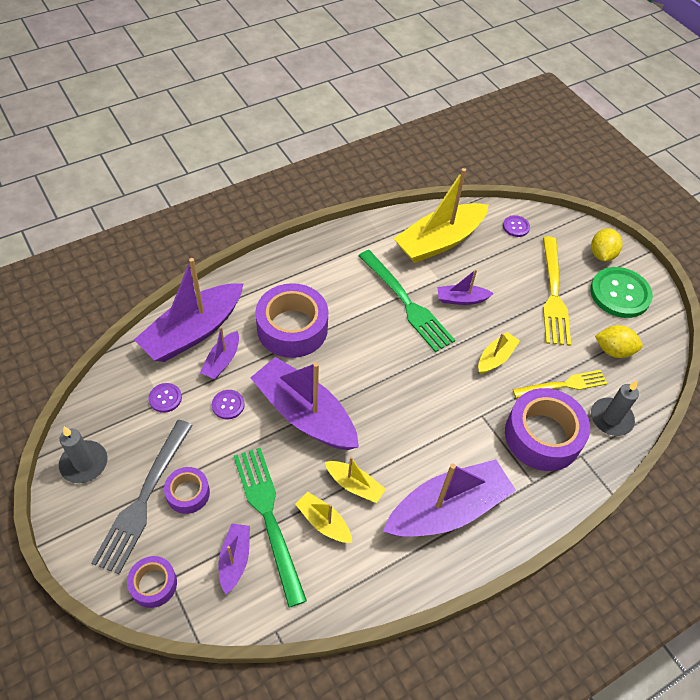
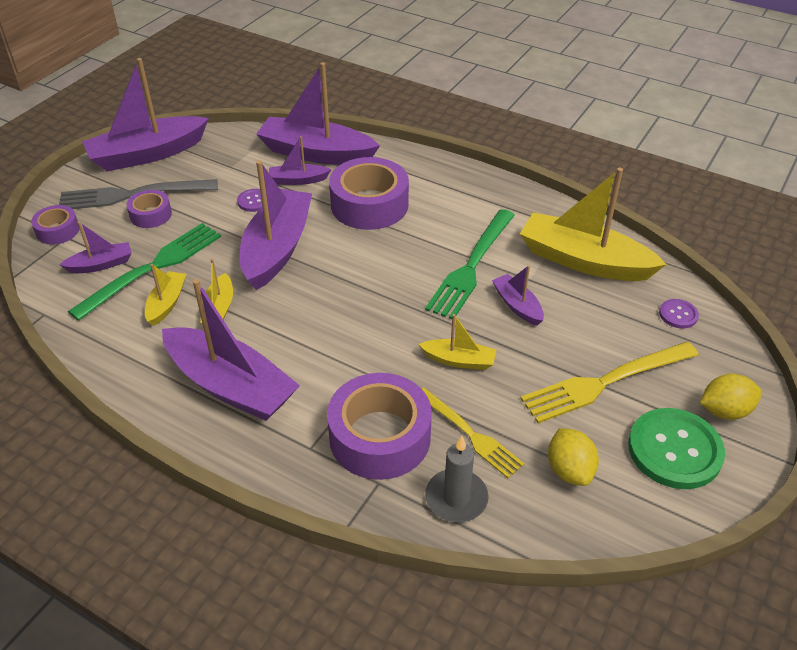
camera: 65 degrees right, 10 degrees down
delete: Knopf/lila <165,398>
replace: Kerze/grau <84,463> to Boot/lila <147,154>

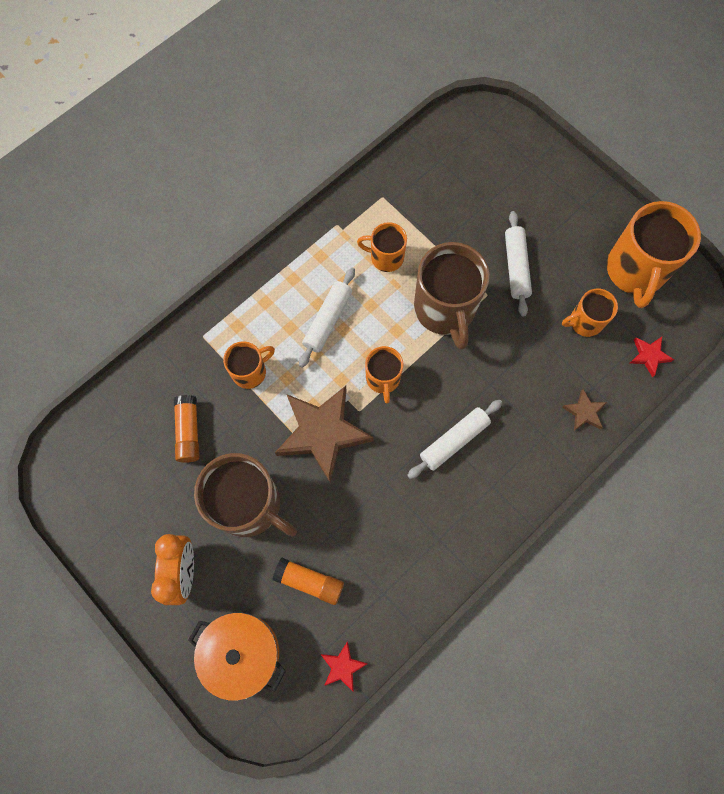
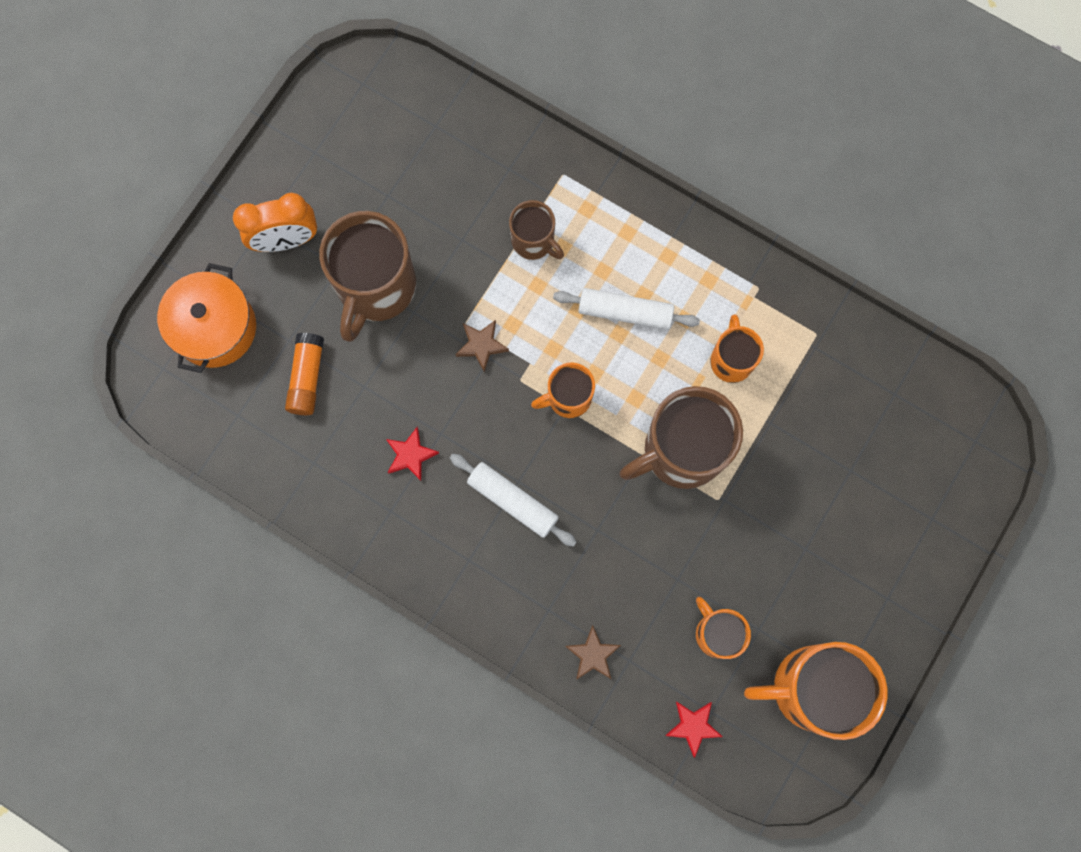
camera: 75 degrees right, 5 degrees up
delete: Klebestift/orange <188,431>; Nudelholz/weiß <516,267>
move: Stern/rot <342,666> to <411,455>
recolor: Tasse/orange <250,372> to Tasse/braun <534,241>
resize: Stern/braun <323,433> = <481,345> x0.45

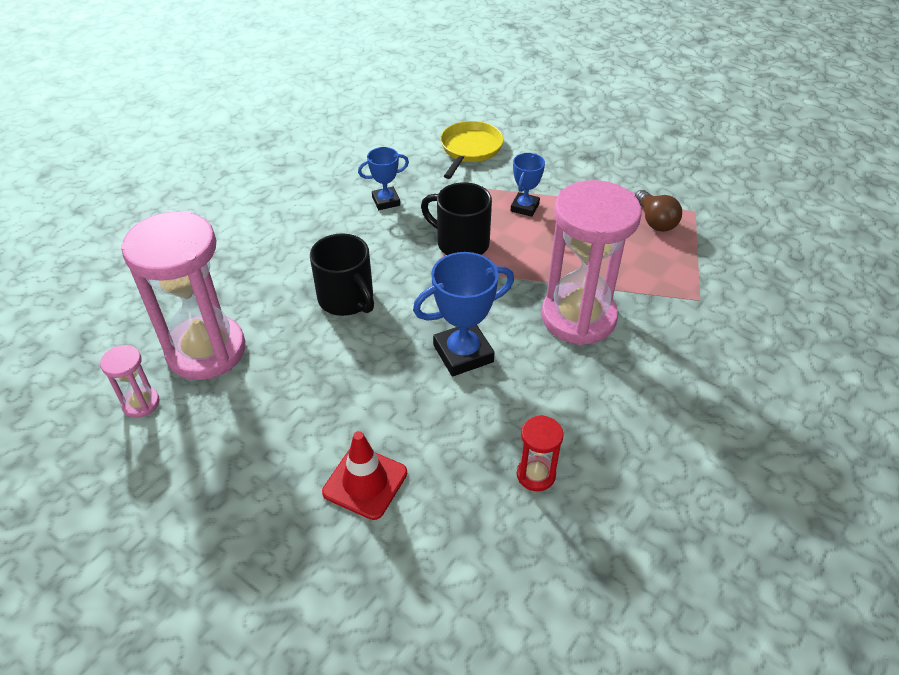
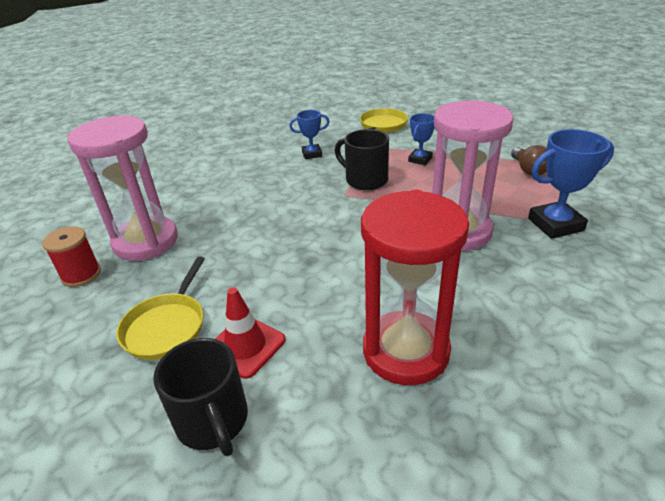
camera: 10 degrees right, 10 degrees down
insert: Pfanne/gelb <167,326>
move: Tasse/schwarz <347,299> to <213,421>; Pokal/blau <463,353> to <555,224>
replace: Sanduhr/rosa <141,403> to Garnrolle/rot <81,274>
resize: Sanduhr/rot <536,475> = <405,351> x2.27

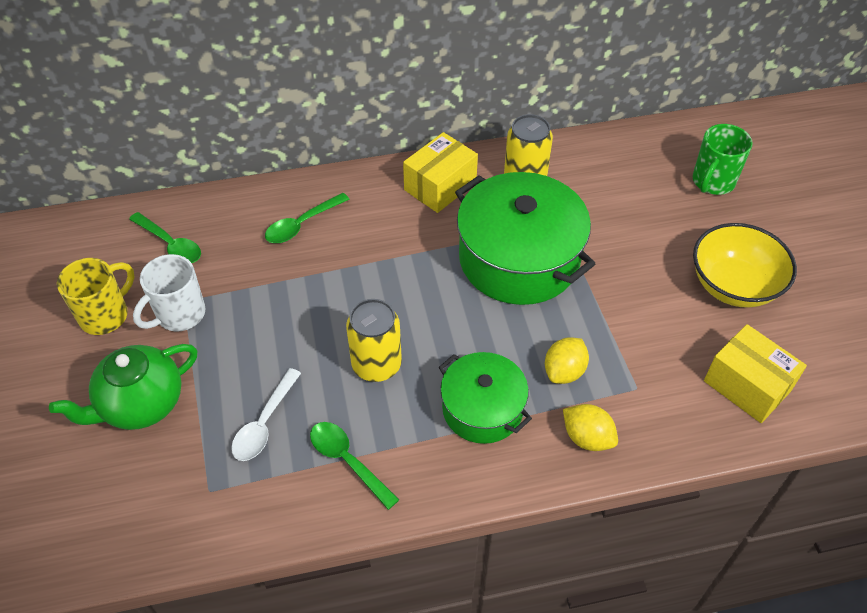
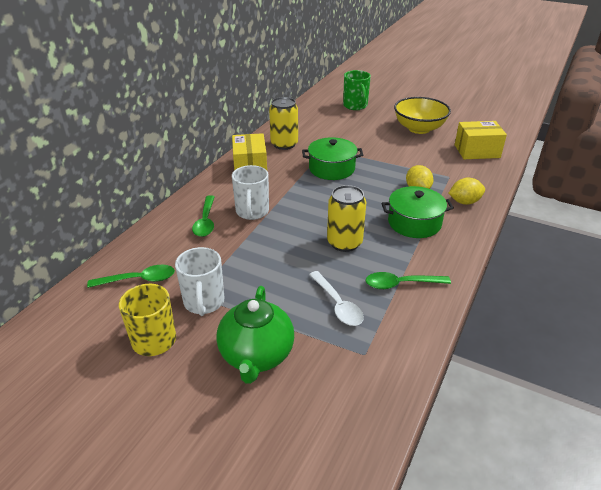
camera: 50 degrees left, 15 degrees down
insert: Tasse/weiß <252,212>
resize: Kochtopf/grün <519,259> = <331,169> x0.59

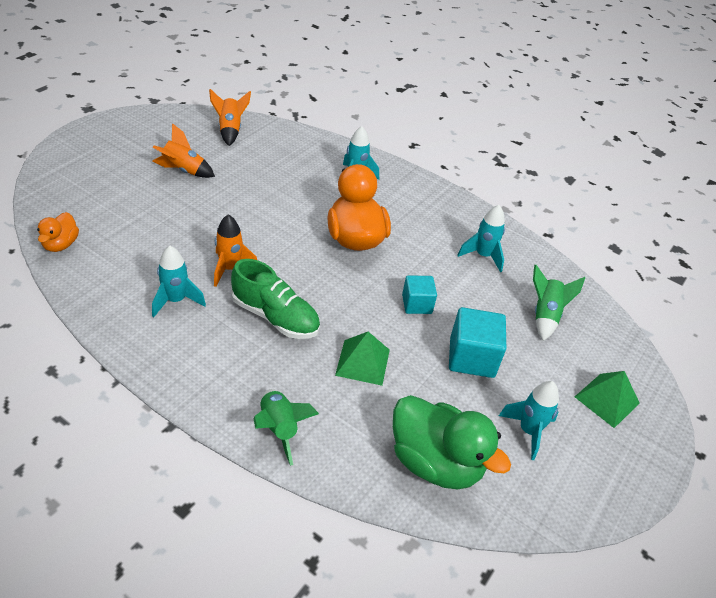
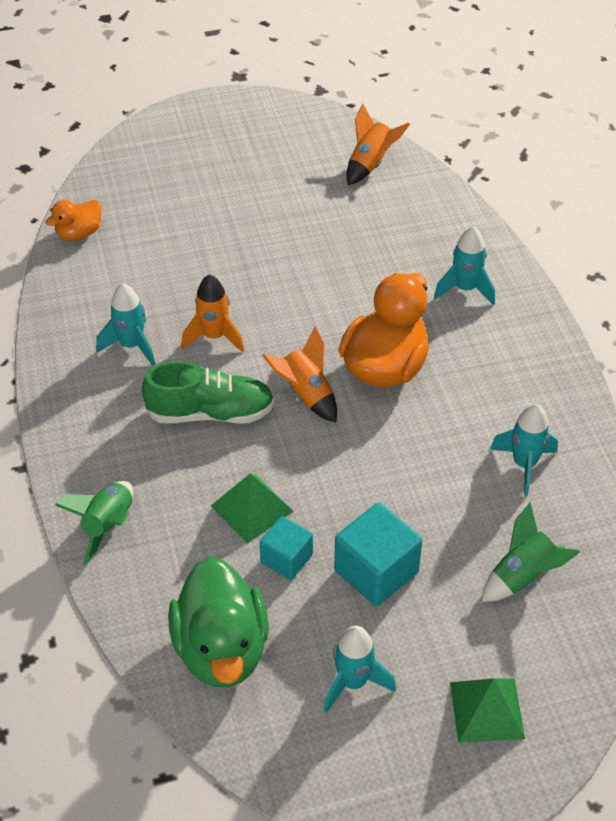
camera: 45 degrees right, 5 degrees up
move: Rakete/orange <183,171> to <306,394>; Kubus/türkis <417,304> to <286,559>
rotate: Schuh/grün <275,317> = <210,412> 75 degrees counterclockwise

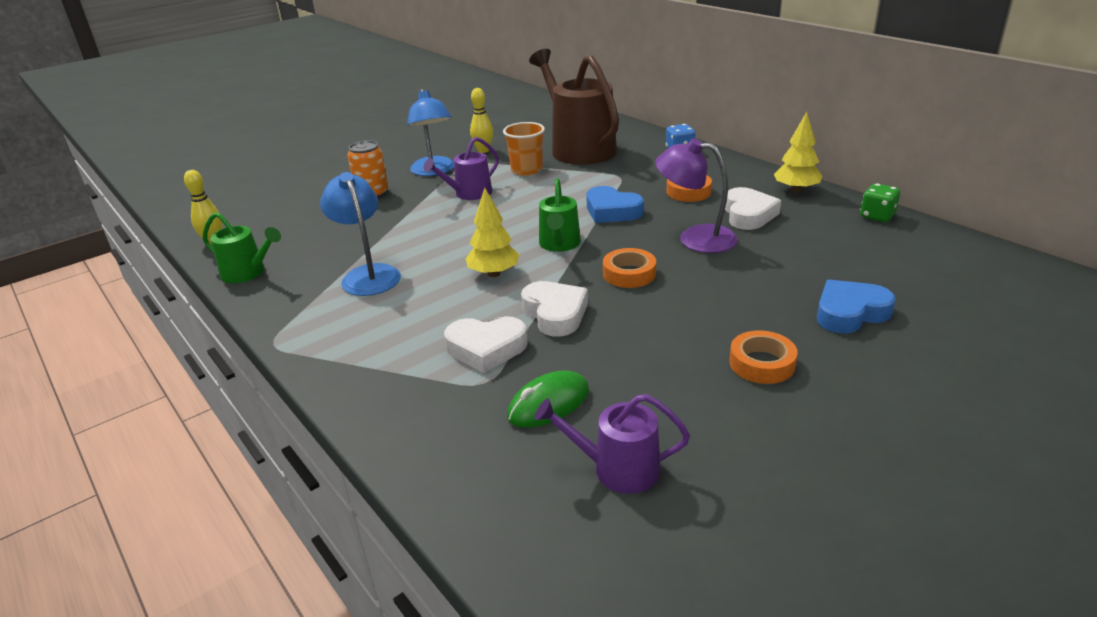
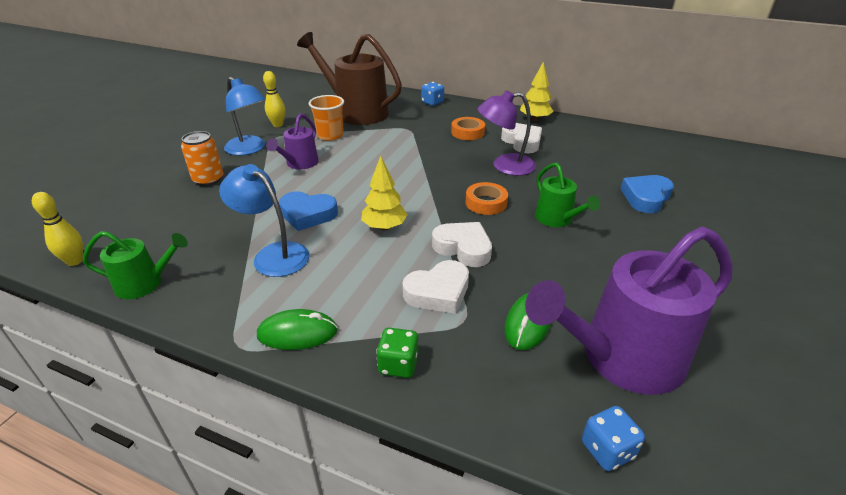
camera: 30 degrees left, 5 degrees up
delete: Klebeband/orange <762,363>
insert: Computermaus/grün <297,333>; Spielwürfel/blau <607,450>
move: Gießkanne/grün <559,244> to <557,219>; Herz/blau <612,211> to <308,215>; Spielwürfel/grün <877,216> to <398,364>
resize: Gießkanne/lila <618,469> = <623,358> x1.95

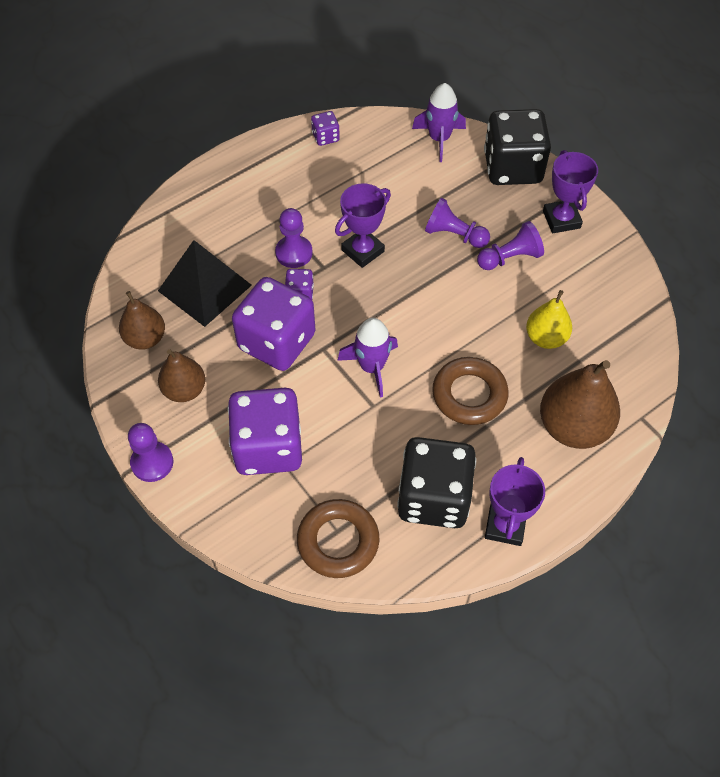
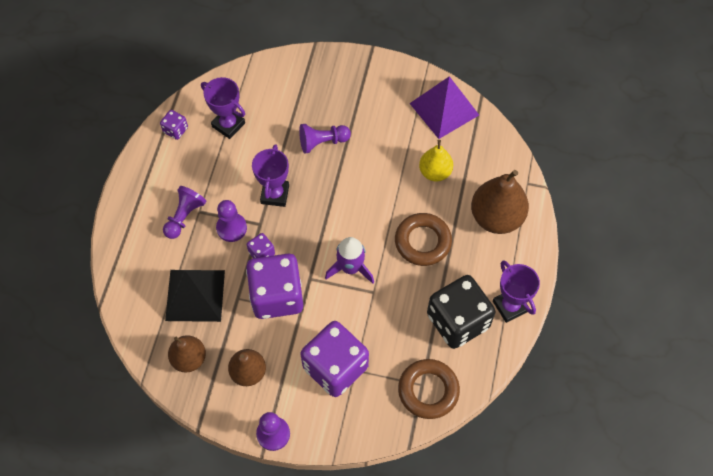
camera: 40 degrees left, 5 degrees up
delete: Rakete/lila <439,139>; Spielwürfel/schwarz <512,168>
insert: Pyramide/lila <444,109>
move: Bauer/lila <510,258> to <184,217>; Pokal/lila <561,219> to <228,125>

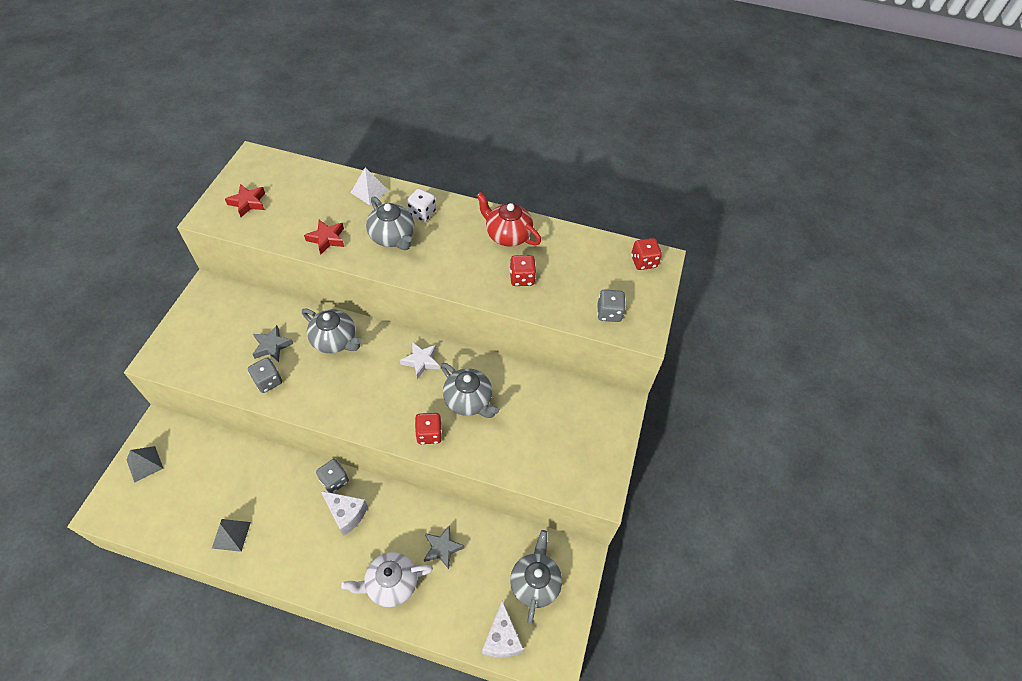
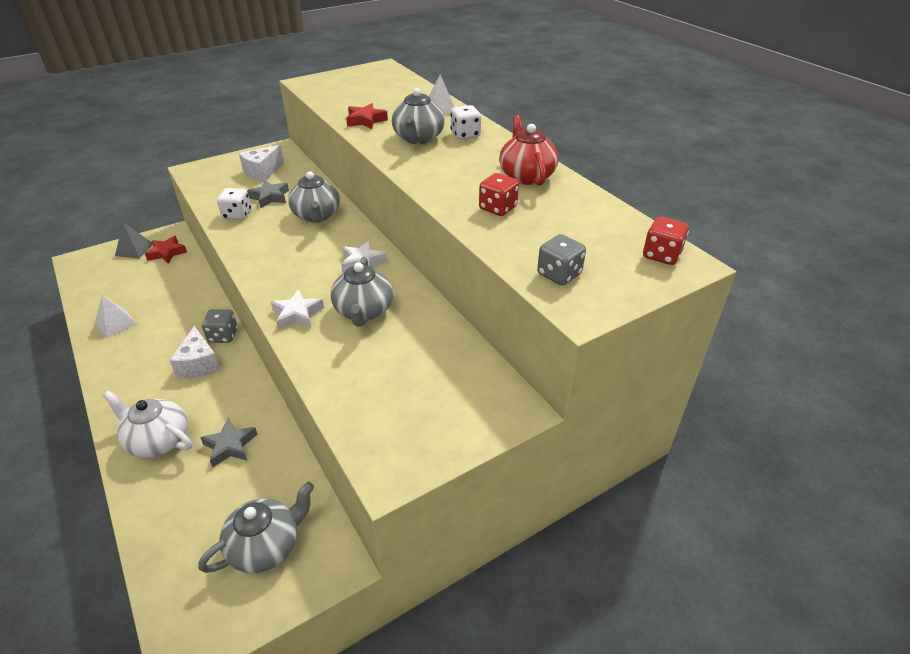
camera: 45 degrees right, 15 degrees down
move: Stern/rot <248,203> to <167,253>; Käse/weiß <501,638> to <262,172>
replace: Spielwürfel/rot <429,434> to Stern/weiß <297,314>
recolor: Pyramide/grau <231,535> to Pyramide/weiß <116,323>; Spielwürfel/grau <268,381> to Spielwürfel/weiß <237,215>

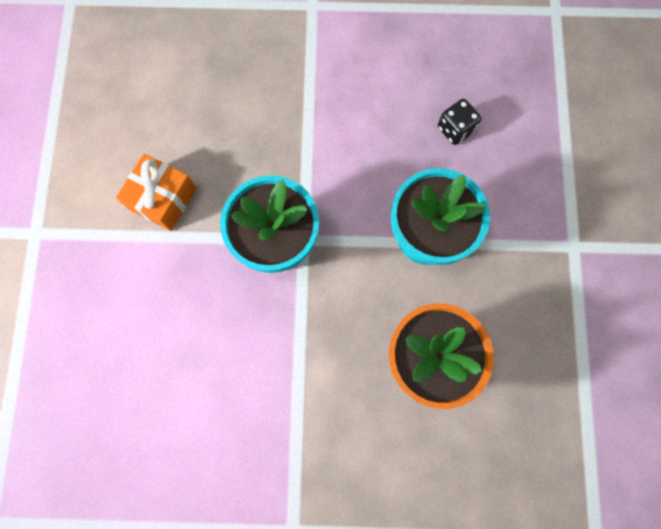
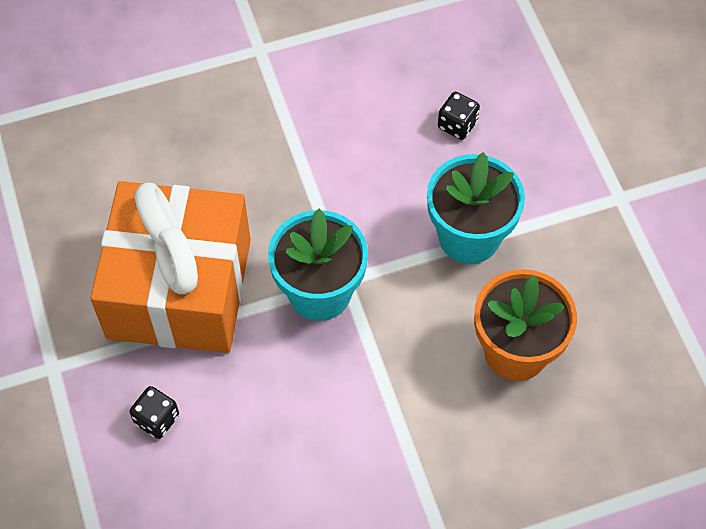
camera: 20 degrees left, 15 degrees down
insert: Spielwürfel/schwarz <157,419>
resize: Geschenk/orange <163,199> = <179,288> x2.25

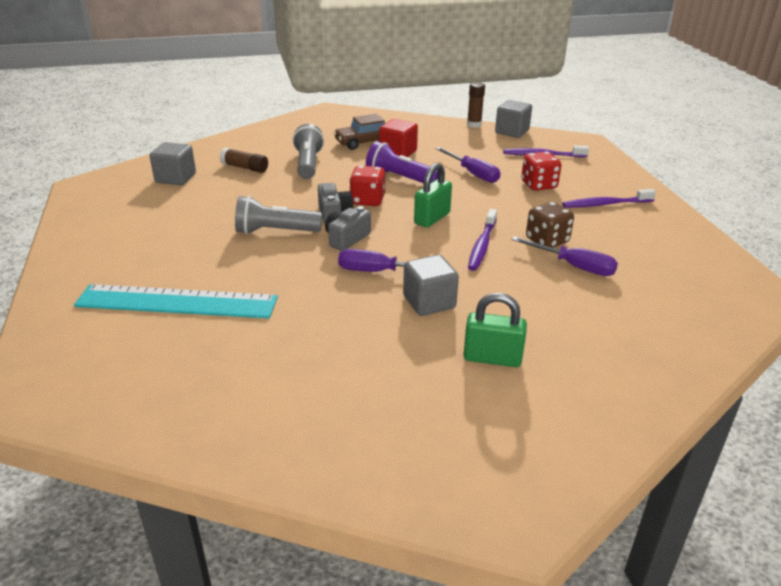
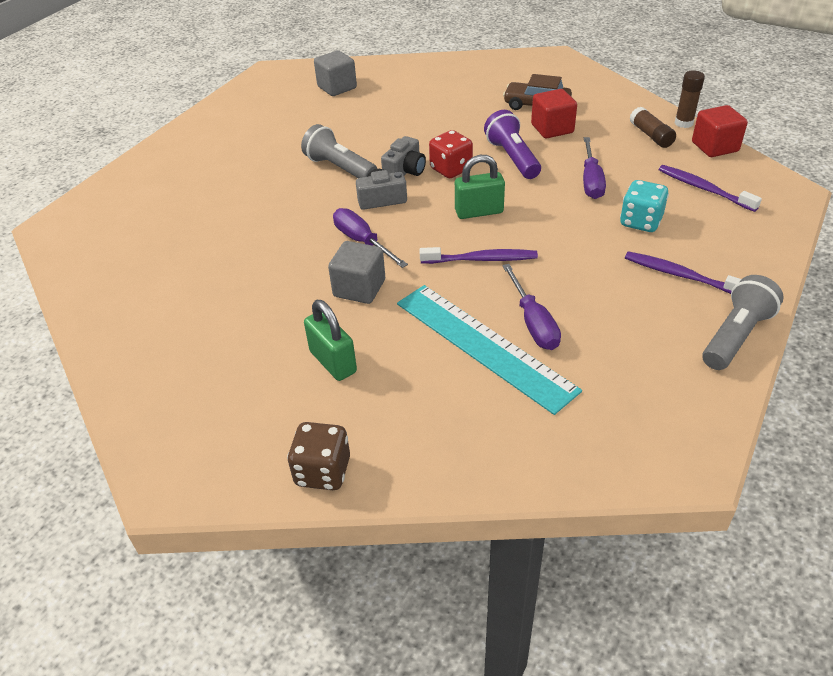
camera: 45 degrees right, 10 degrees up
move: Lineal/türkis <177,302> to <483,345>; Klebestift/braun <245,168> to <651,135>; Taschenlampe/grau <308,164> to <735,336>; Spielwürfel/braun <547,241> to <323,471>
recolor: Kubus/grau <512,132> to Kubus/rot <714,147>; Spielwürfel/rot <539,185> to Spielwürfel/türkis <640,222>
rotate: Zahnbürste/lila <482,245> = <481,259> 150 degrees counterclockwise

